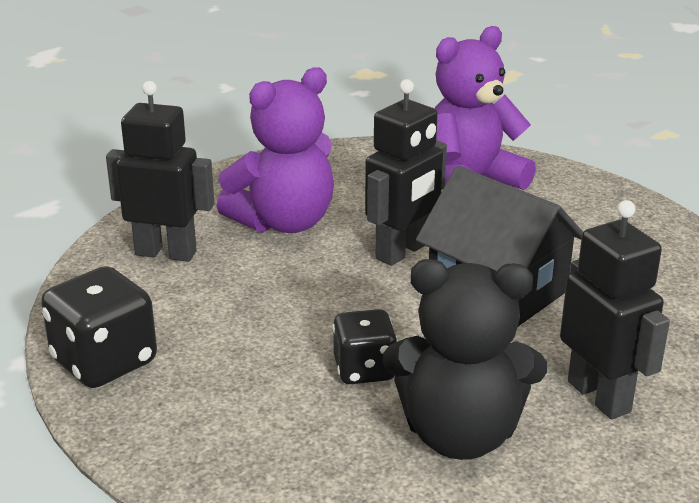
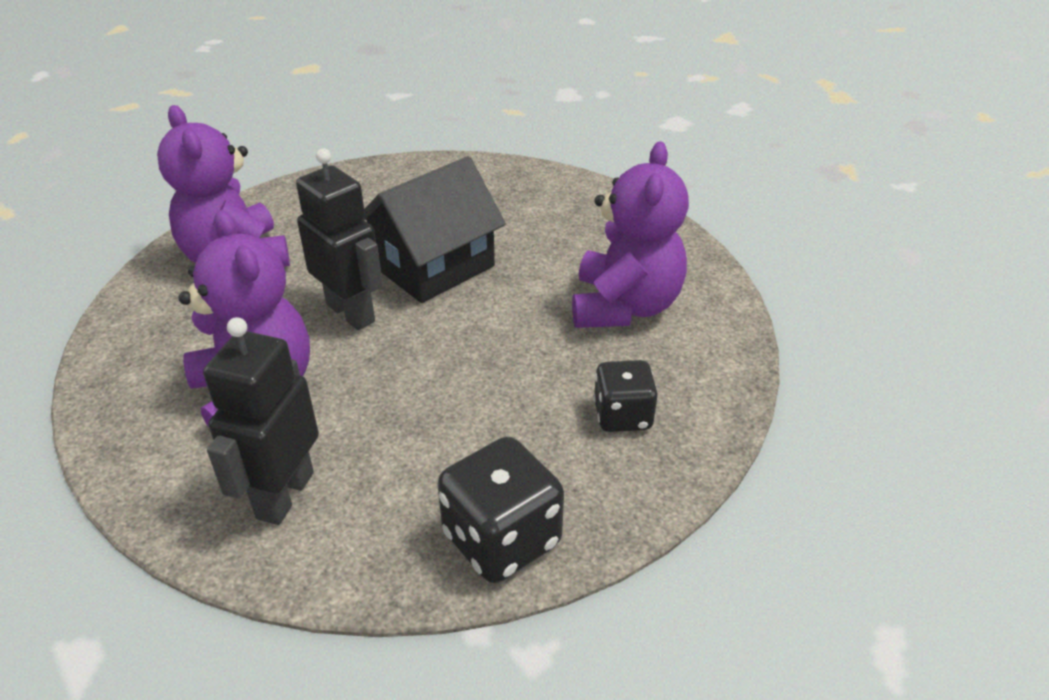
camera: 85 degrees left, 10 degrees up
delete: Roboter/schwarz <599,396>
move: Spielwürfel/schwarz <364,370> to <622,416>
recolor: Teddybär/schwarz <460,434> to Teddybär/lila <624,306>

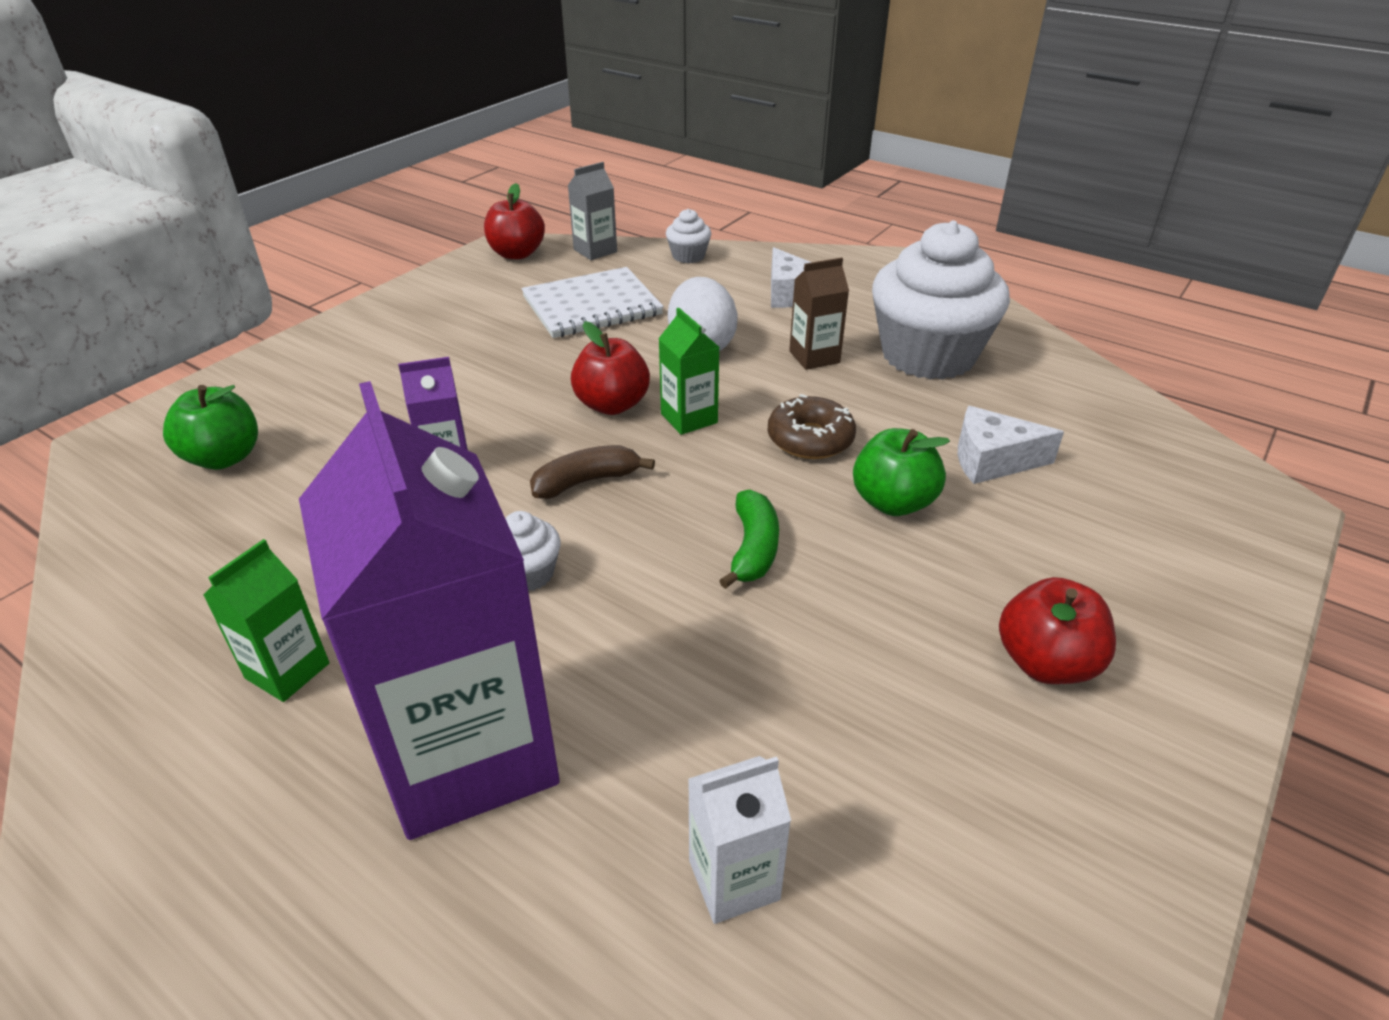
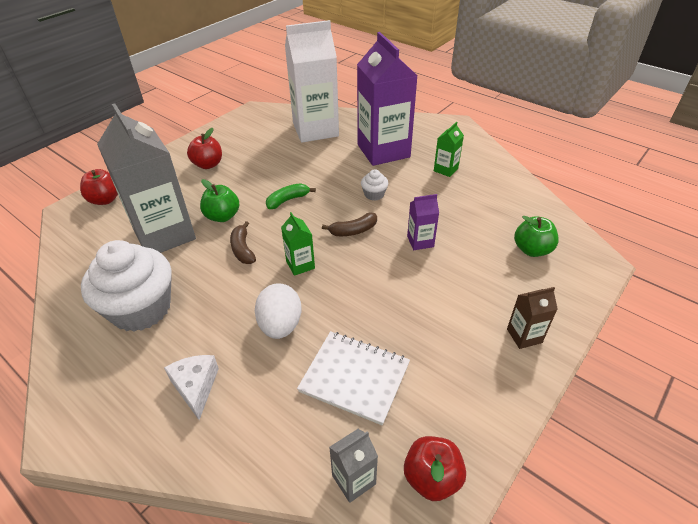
camera: 175 degrees left, 5 degrees up
delete: Muffin/weiß <688,256>
move: Apfel/rot <612,405> to <105,200>; Getränkekarton/braun <814,357> to <524,336>
replace: Donut/braun <810,439> to Banane/braun <243,249>; Käse/weiß <992,460> to Getränkekarton/grau <164,234>
rotate: Notizbuch/weiß <592,306> = <354,377> 45 degrees clockwise; Banane/grün <753,548> = <287,200> 45 degrees clockwise
resize: Getränkekarton/weiß <734,880> = <315,130> x2.33

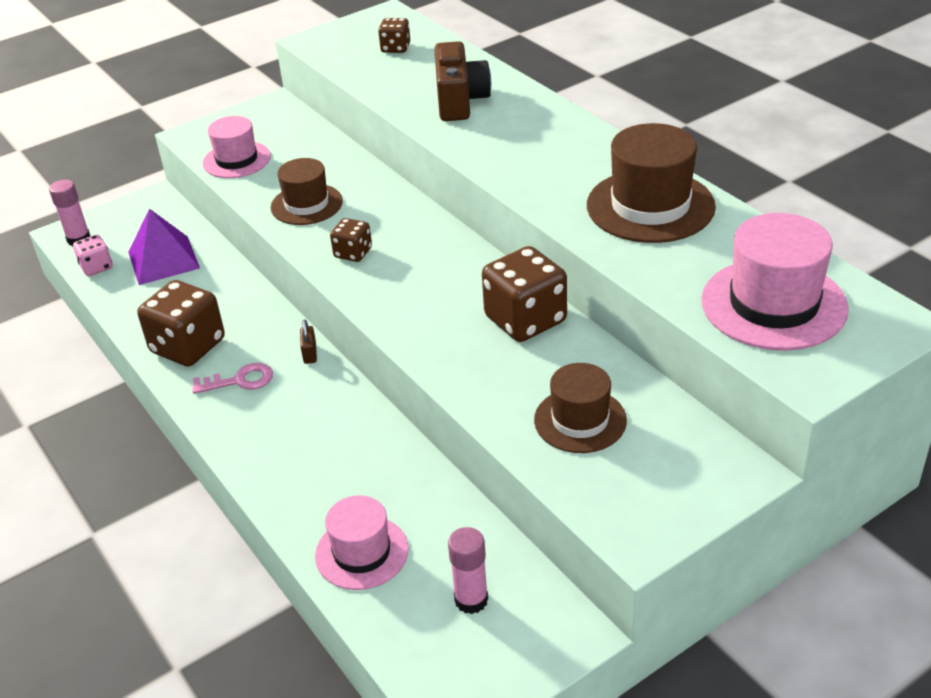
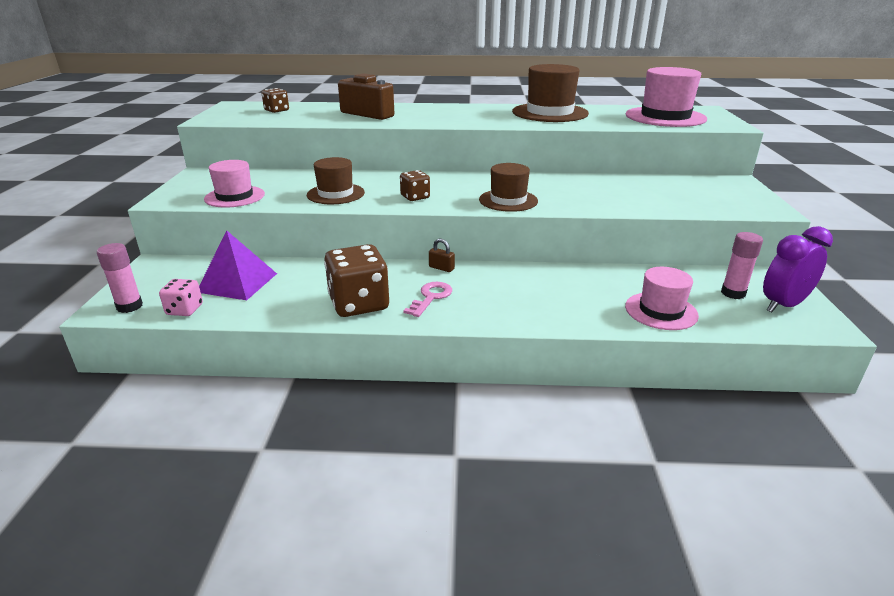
camera: 55 degrees left, 10 degrees down
delete: Spielwürfel/braun <525,320>
insert: Wecker/lila <783,305>
move: Hut/braun <580,420> to <508,200>

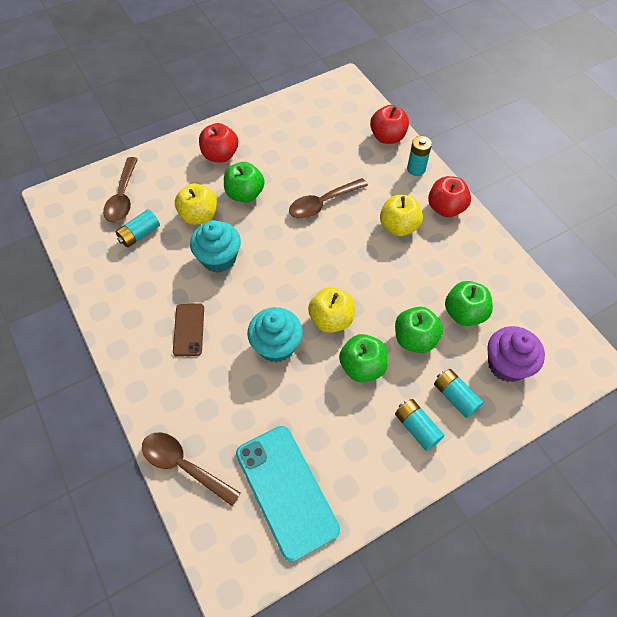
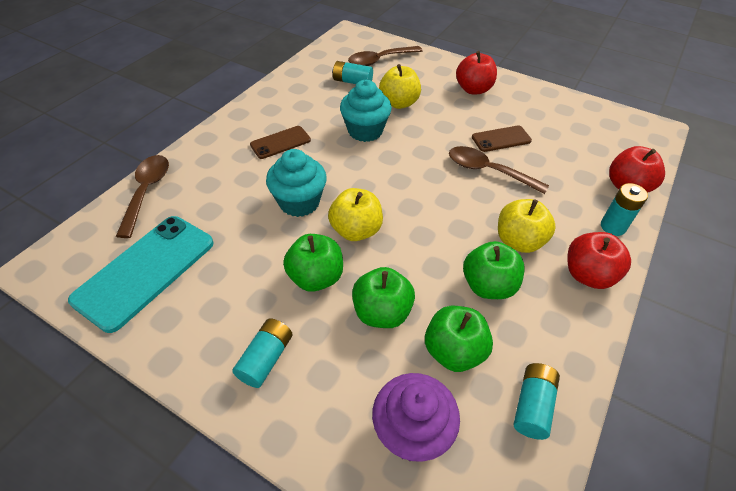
camera: 60 degrees right, 10 degrees down
insert: Handy/braun <501,139>
move: Apfel/grün <245,194> to <488,286>; Batterie/türkis <455,397> to <532,405>

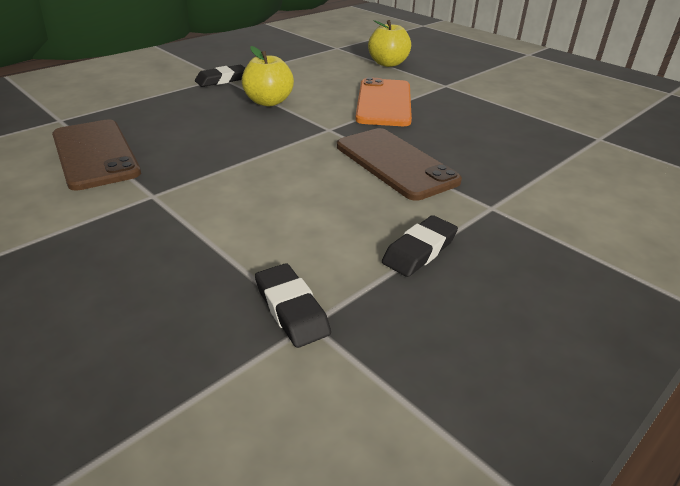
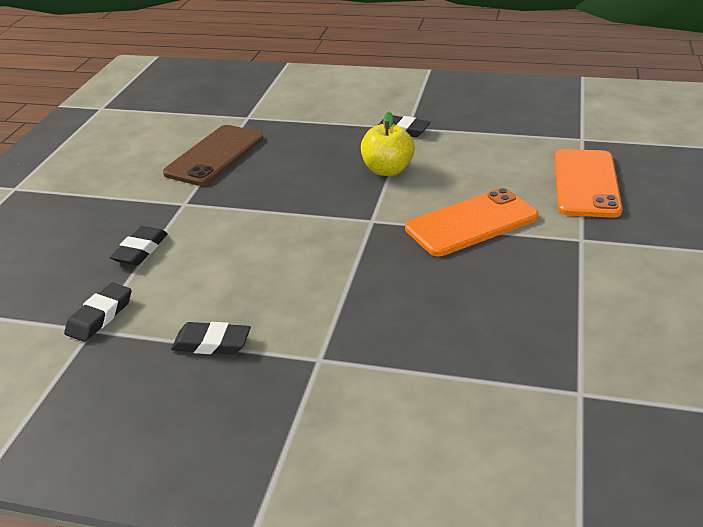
camera: 60 degrees right, 0 degrees up
delete: Handy/braun <395,163>
insert: Radiergummi/schwarz <140,250>
replace: Apfel/gelb <388,64> to Handy/orange <585,183>

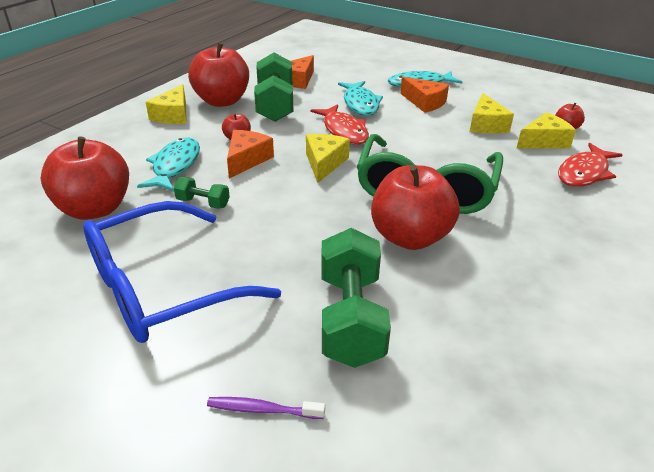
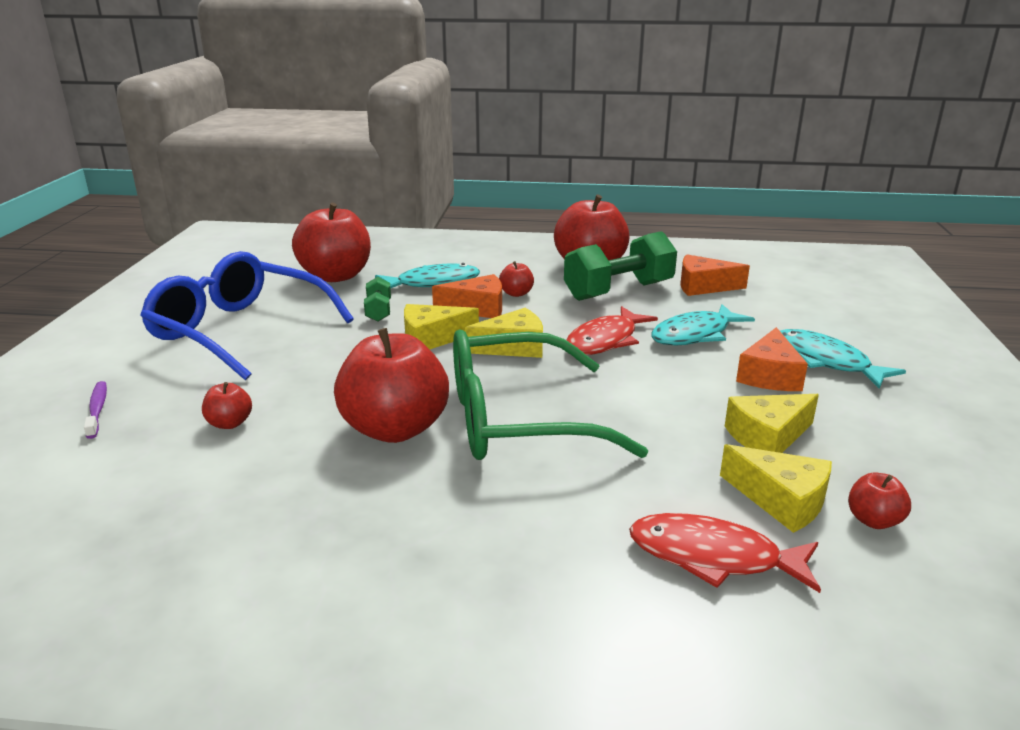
camera: 65 degrees right, 10 degrees down
move: Käse/gelb <173,115> to <432,338>
replace: Hantel/grün <351,318> to Apfel/rot <229,423>

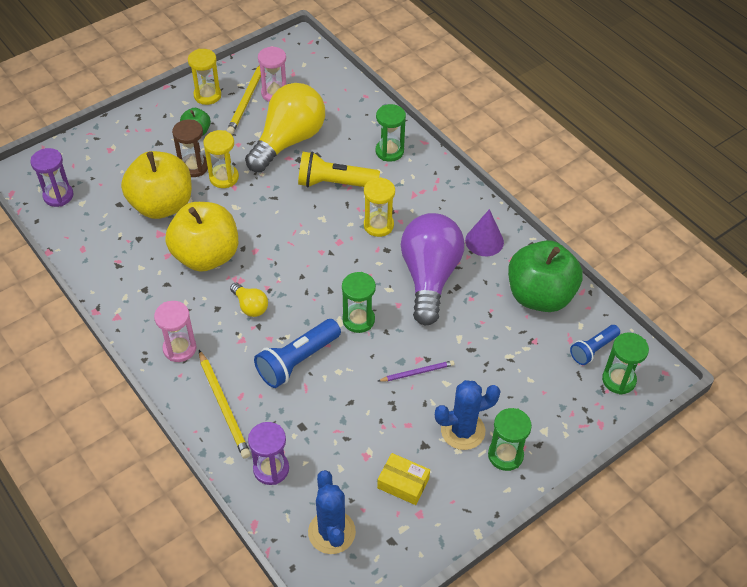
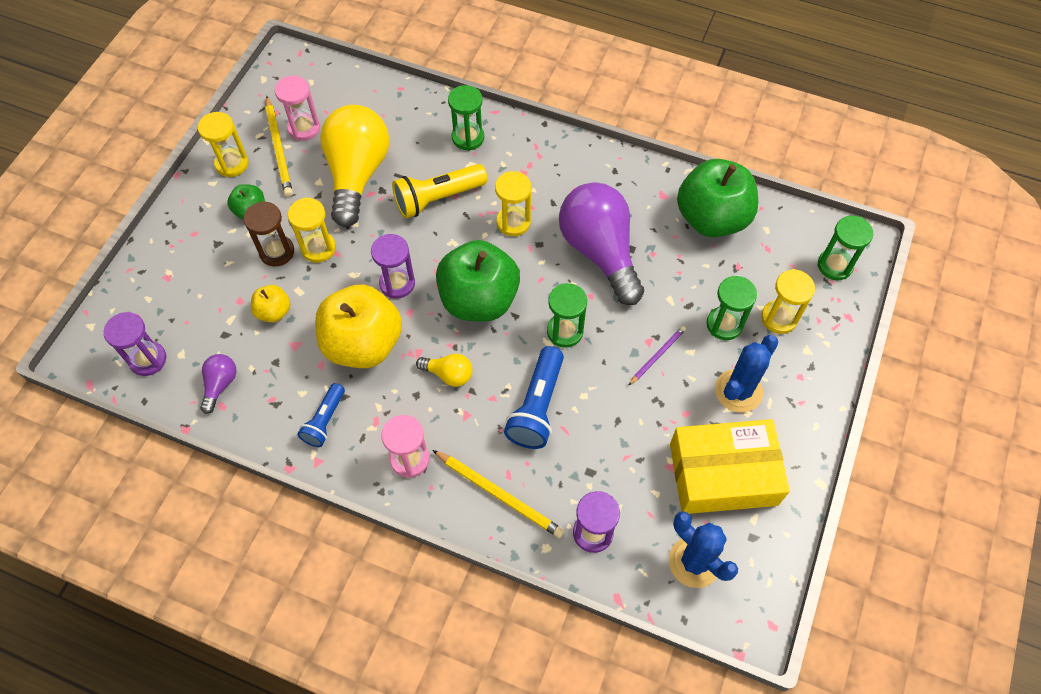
camera: 30 degrees left, 10 degrees up
delete: Kegel/lila <484,241>
insert: Glühbirne/lila <220,385>; Sanduhr/lila <397,283>; Apfel/grün <479,300>; Sanduhr/gelb <779,318>
move: Sanduhr/grün <505,455> to <724,324>; Taschenlampe/blau <593,349> to <324,421>
resize: Apfel/gelb <162,205> = <274,312> x0.47; Schachtel/gelb <403,483> = <723,474> x2.09

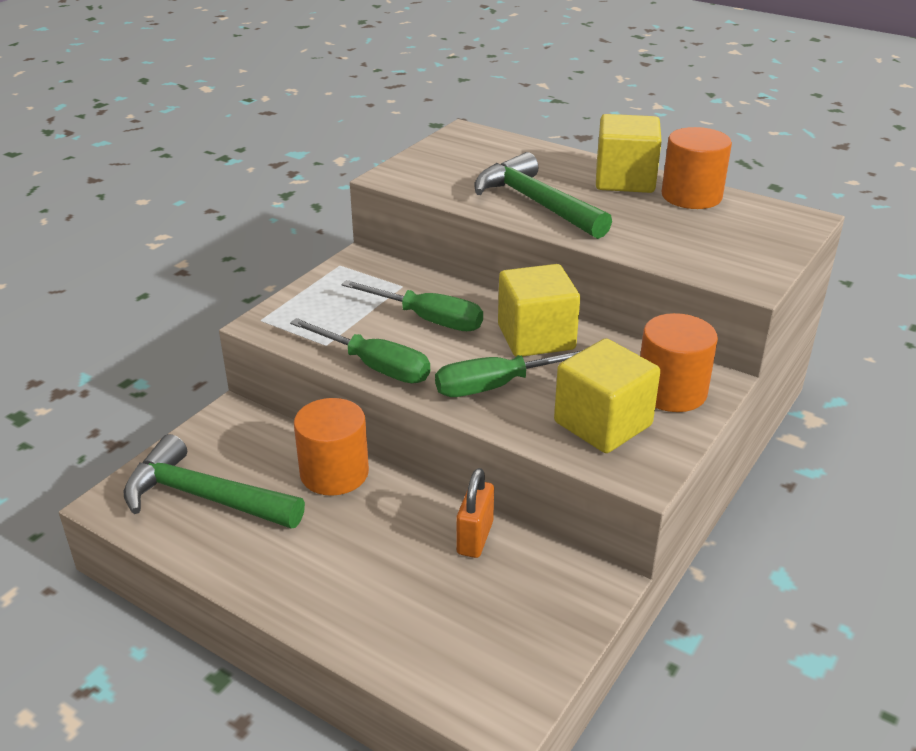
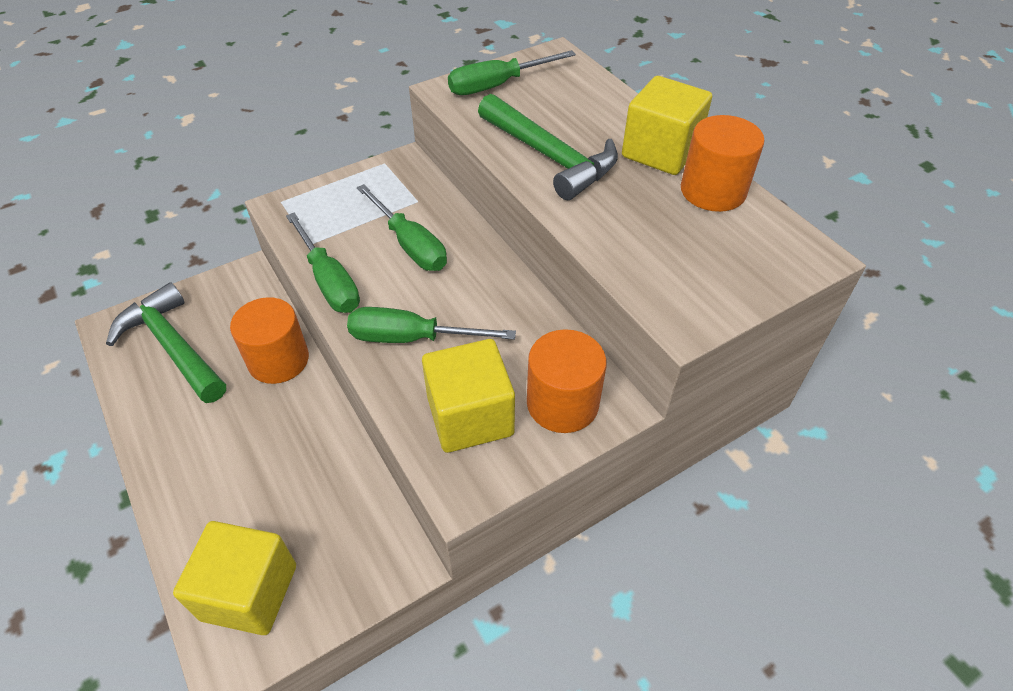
camera: 25 degrees right, 15 degrees up
delete: Vorhängeschloss/orange <475,538>
insert: Schraubenzieher/grün <497,85>
move: Kubus/gelb <536,337> to <249,592>
rotate: Hammer/grün <536,203> = <550,157> 150 degrees clockwise

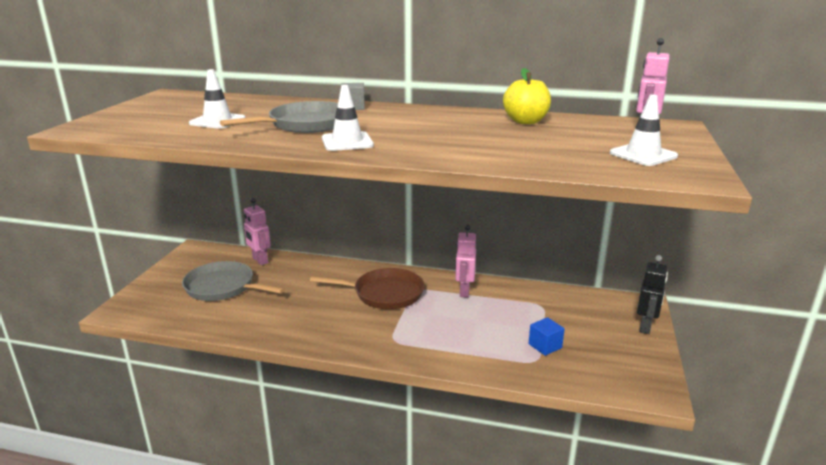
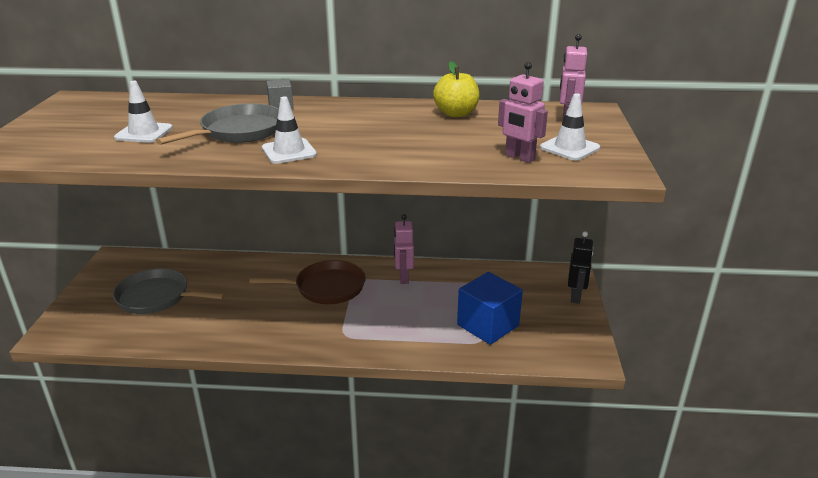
camera: 10 degrees left, 5 degrees up
move: Roboter/rosa <260,260> to <519,157>
resize: Kubus/blau <545,346> = <488,325> x1.99

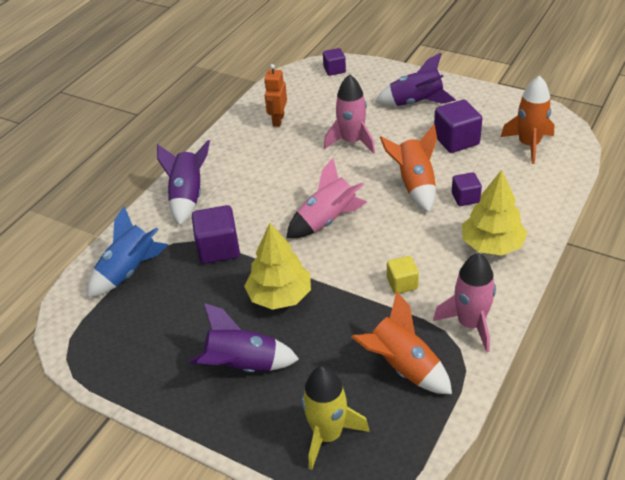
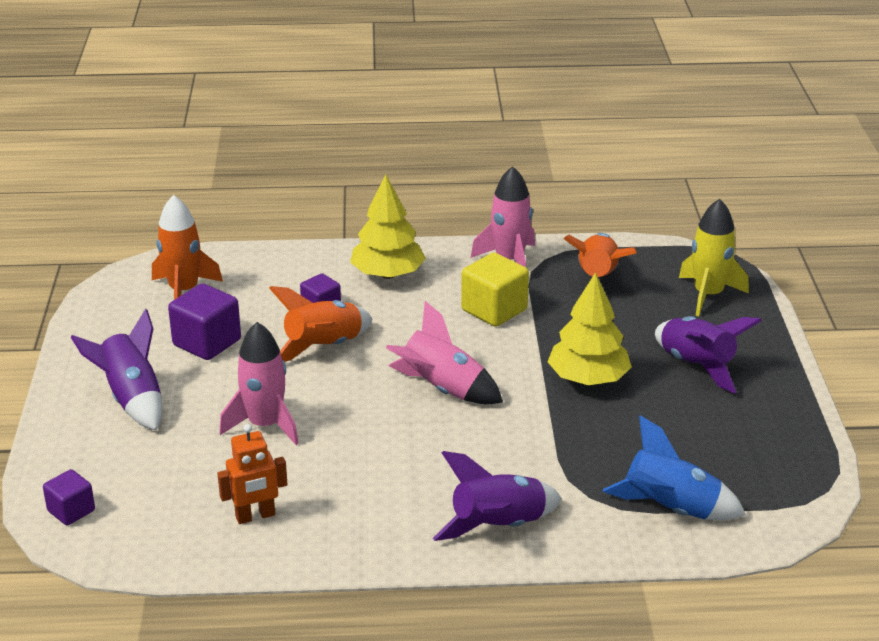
camera: 125 degrees left, 10 degrees down
delete: Kubus/lila <218,249>
resize: Kubus/gelb <402,283> = <494,310> x1.65

